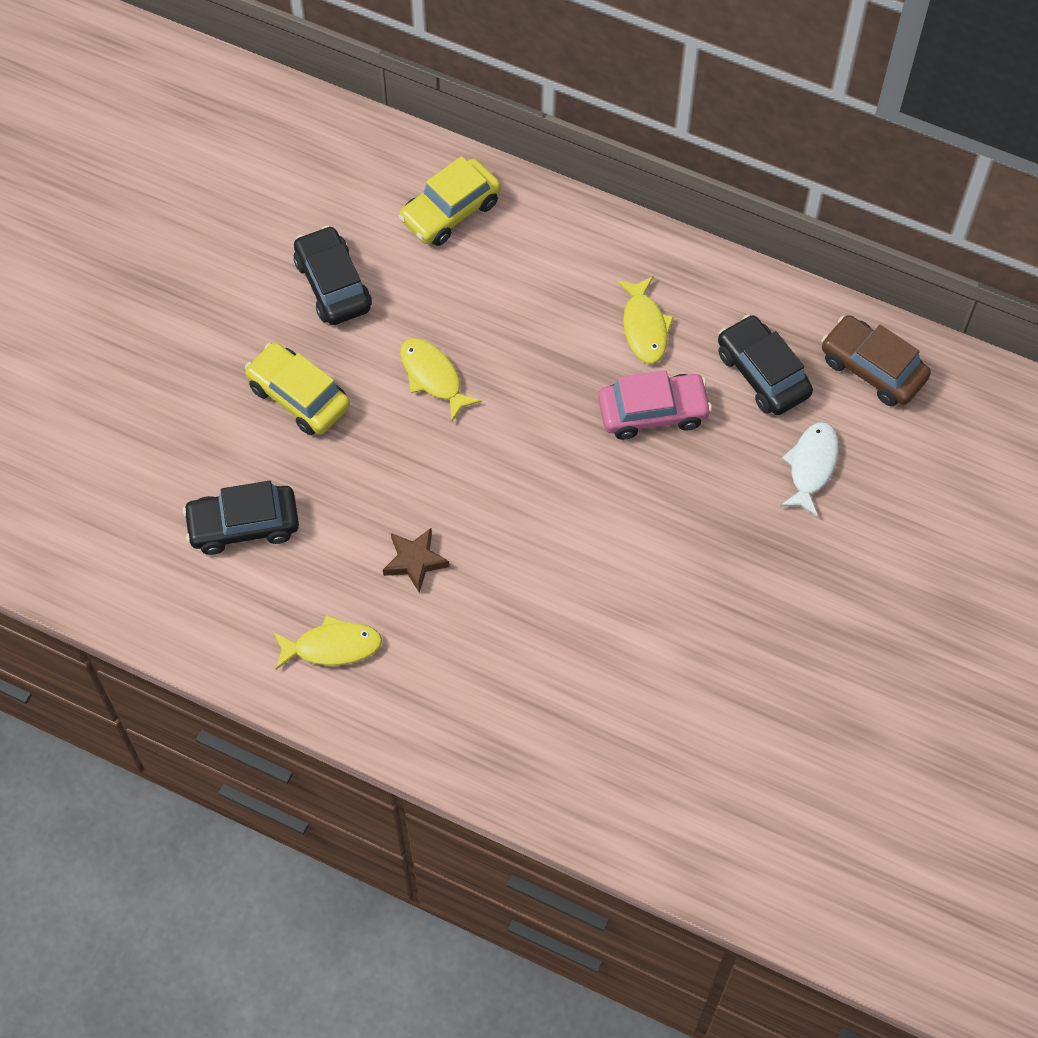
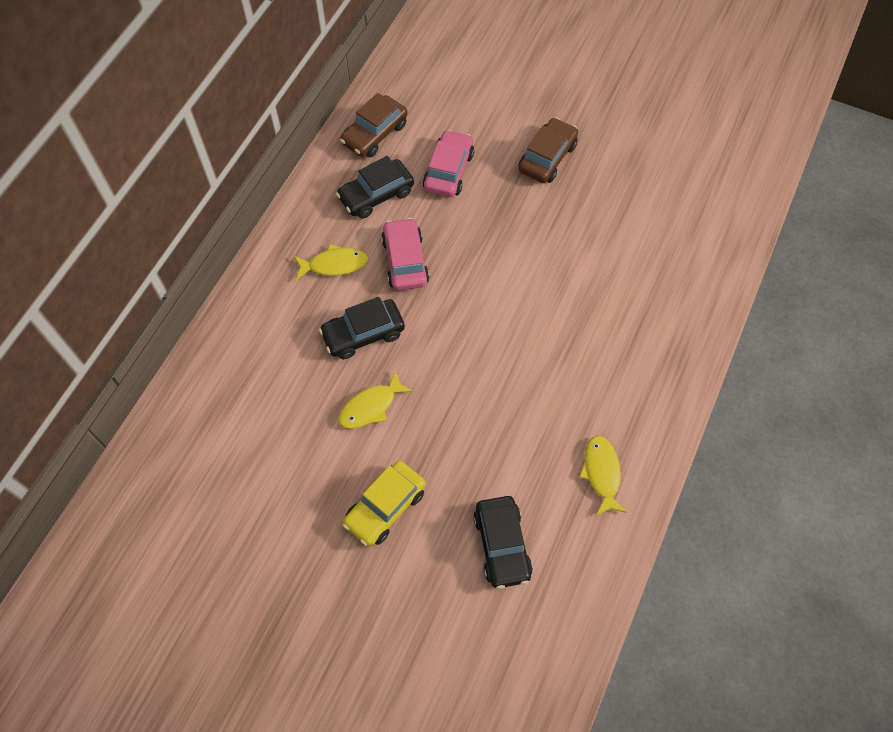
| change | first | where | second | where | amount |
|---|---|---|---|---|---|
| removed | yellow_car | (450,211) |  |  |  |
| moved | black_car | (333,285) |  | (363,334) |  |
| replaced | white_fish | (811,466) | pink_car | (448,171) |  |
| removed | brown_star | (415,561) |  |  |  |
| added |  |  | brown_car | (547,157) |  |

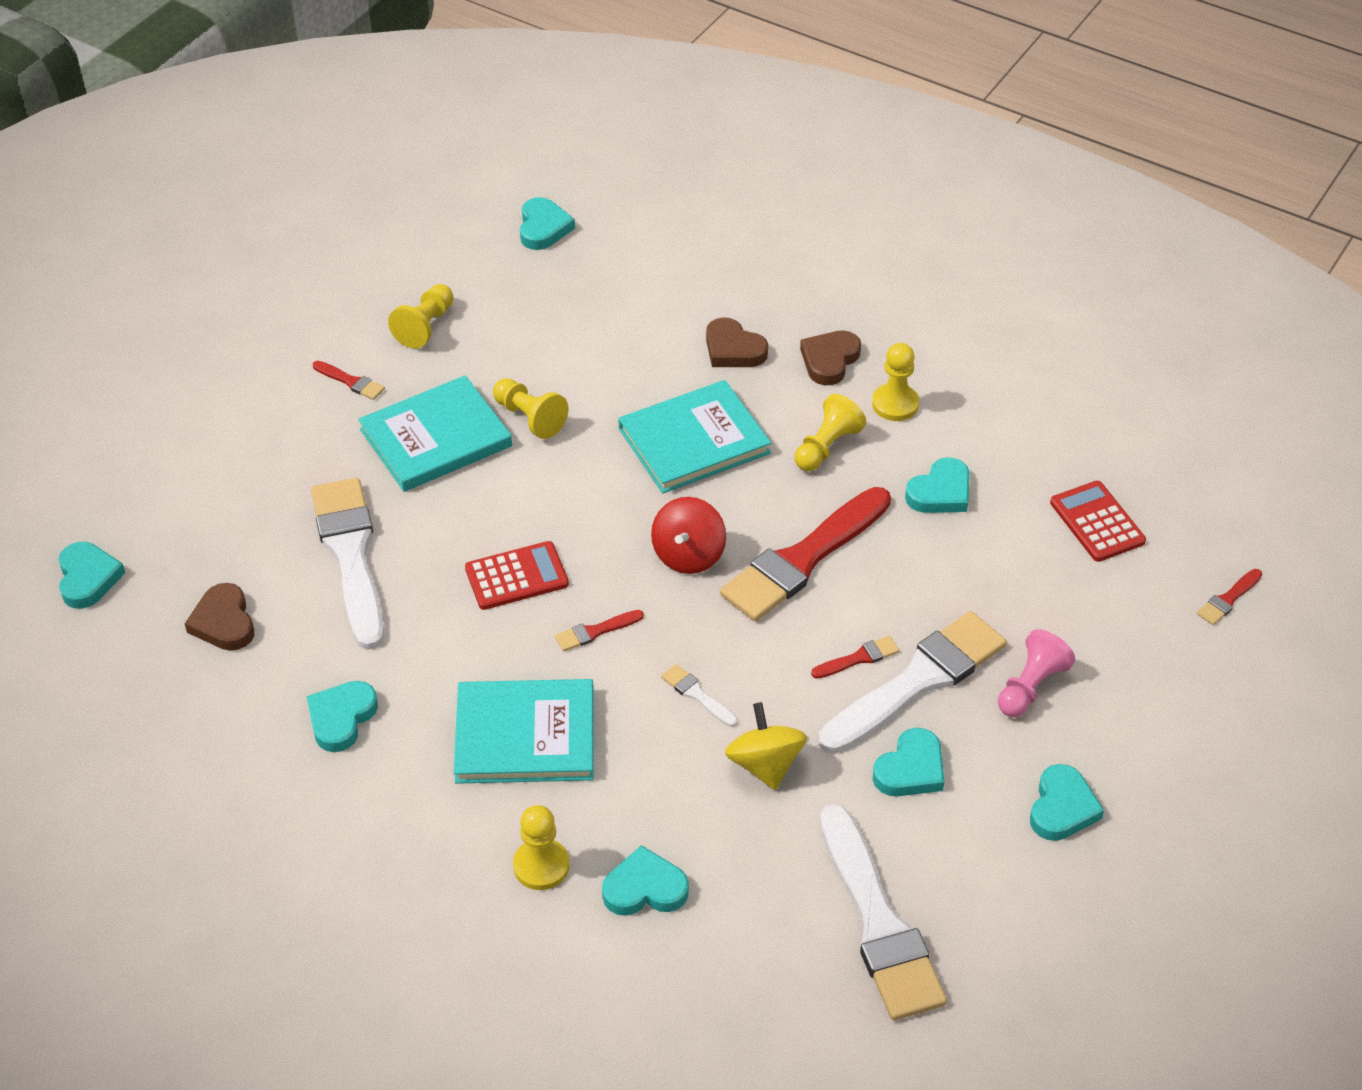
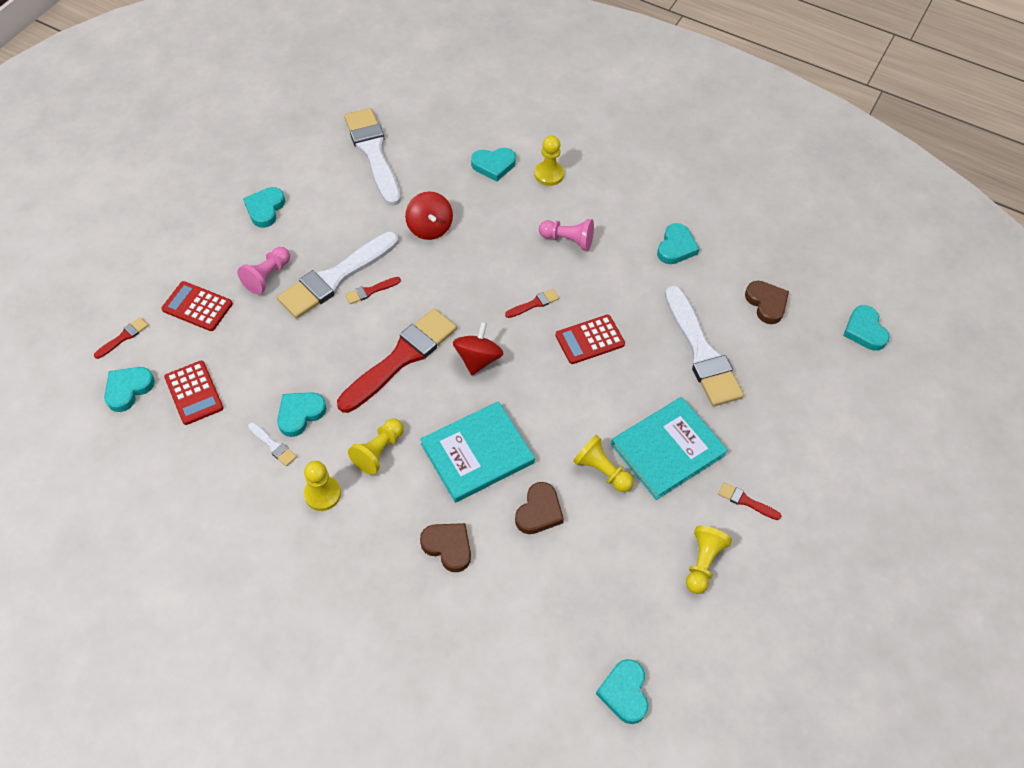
| change | first | where | second | where | amount |
|---|---|---|---|---|---|
| moved | brown_heart | (829,360) |  | (539,511) |  |
| moved | white_brush | (697,695) |  | (273,445) |  |
| replaced | turquoise_book | (525,735) | pink_pawn | (568,240) |  |
| recoloured | yellow_spinning_top | (765,764) | red_spinning_top | (430,228) |  |
| moved | turquoise_heart | (910,769) |  | (128,389) |  |
| added |  |  | red_calculator | (197,307) |  |

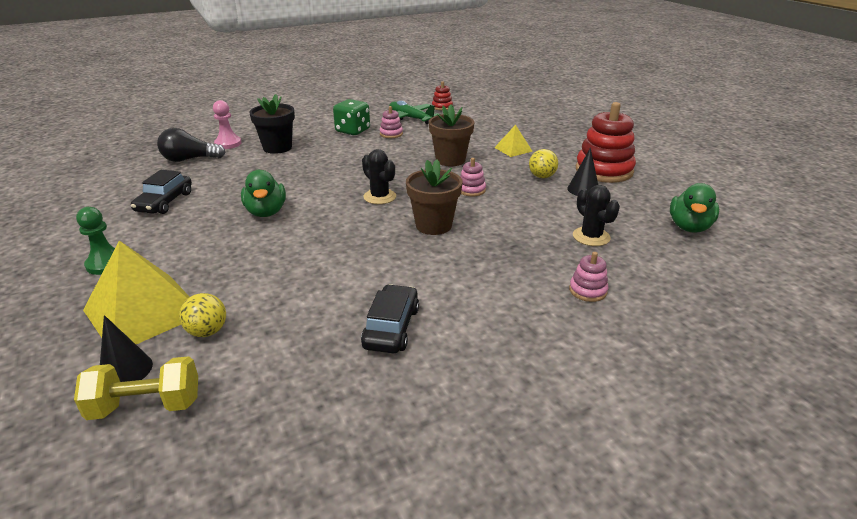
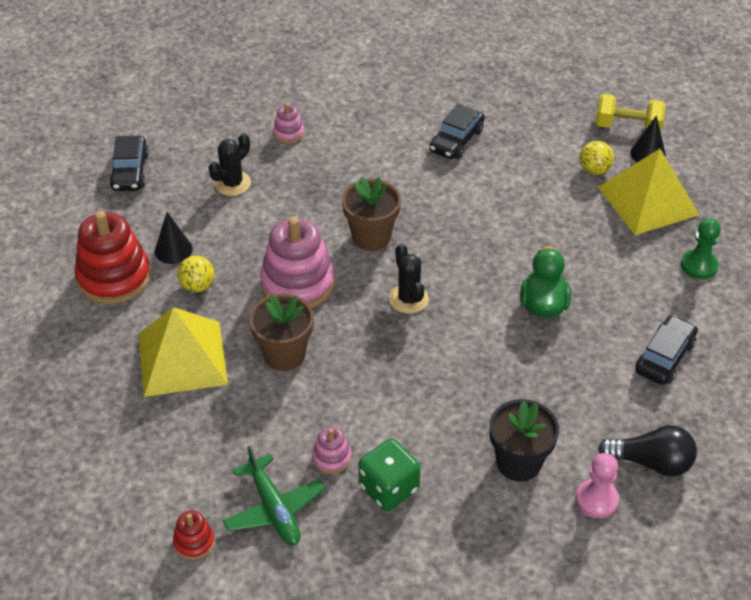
| change | first | where | second | where | amount |
|---|---|---|---|---|---|
| resized | yellow_pyramid | (513,149) |  | (182,358) | x2.04 |
| resized | pink_stacking_toy | (471,190) |  | (298,283) | x2.13 |
| replaced | green_duck | (689,227) | black_car | (130,171) |  |
| turned | black_cactus | (591,237) |  | (232,183) | 45 degrees clockwise |

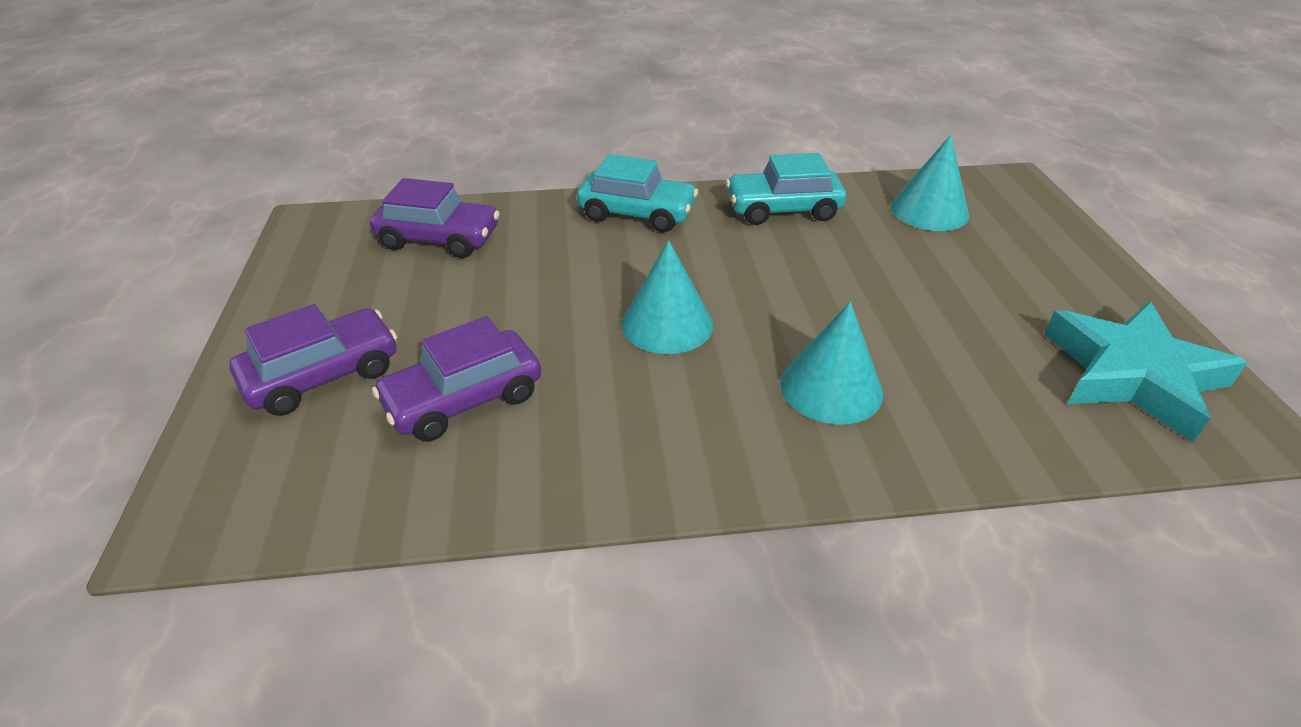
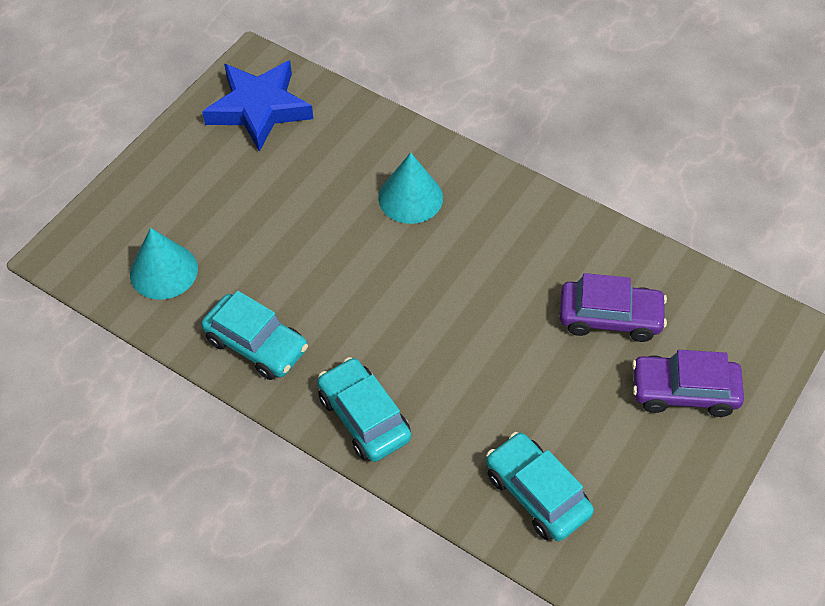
| change | first | where | second | where | amount |
|---|---|---|---|---|---|
| recoloured | purple_car | (439,239) | turquoise_car | (537,493) |  |
| removed | turquoise_cone | (667,324) |  |  |  |
| recoloured | turquoise_star | (1132,375) | blue_star | (259,109) |  |

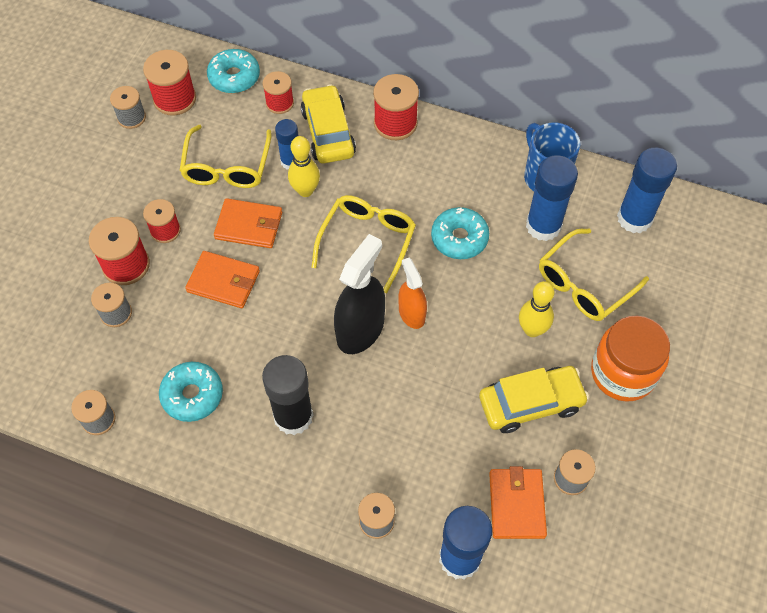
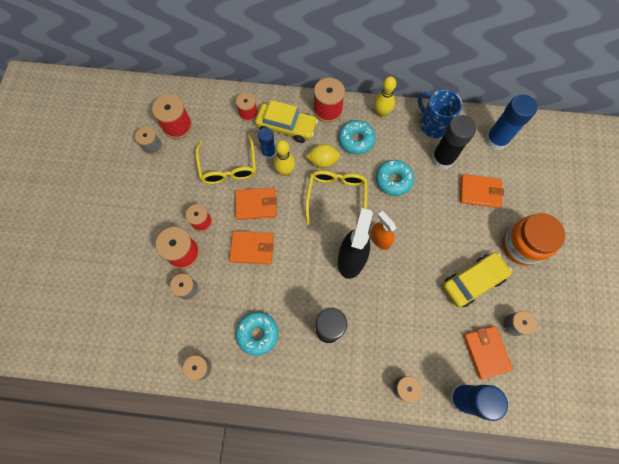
| change | first | where | second | where | amount |
|---|---|---|---|---|---|
| moved | turquoise_donut | (234,77) |  | (356,140) |  |
| turned | yellow_car | (328,132) |  | (286,126) | 135 degrees clockwise |
| recoloured | blue_glue_stick | (543,226) | black_glue_stick | (442,159) |  |
| replaced | yellow_glasses | (584,284) | orange_wallet | (480,192) |  |
| moved | yellow_bowling_pin | (532,330) |  | (381,113) |  |
| added |  |  | yellow_lemon | (323,161) |  |

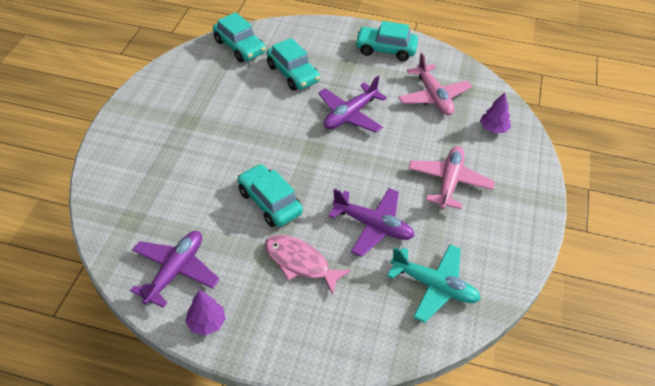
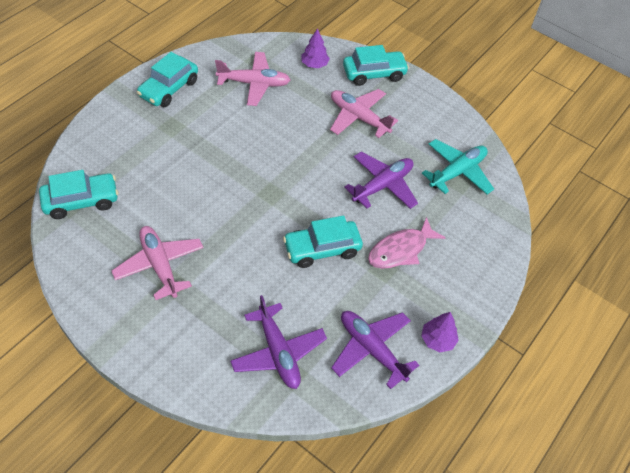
| change | first | where | second | where | amount |
|---|---|---|---|---|---|
| moved | turquoise_car | (293,74) |  | (374,74) |  |
| moved | purple_plane | (350,115) |  | (278,352) |  |
| added |  |  | pink_plane | (160,265) |  |

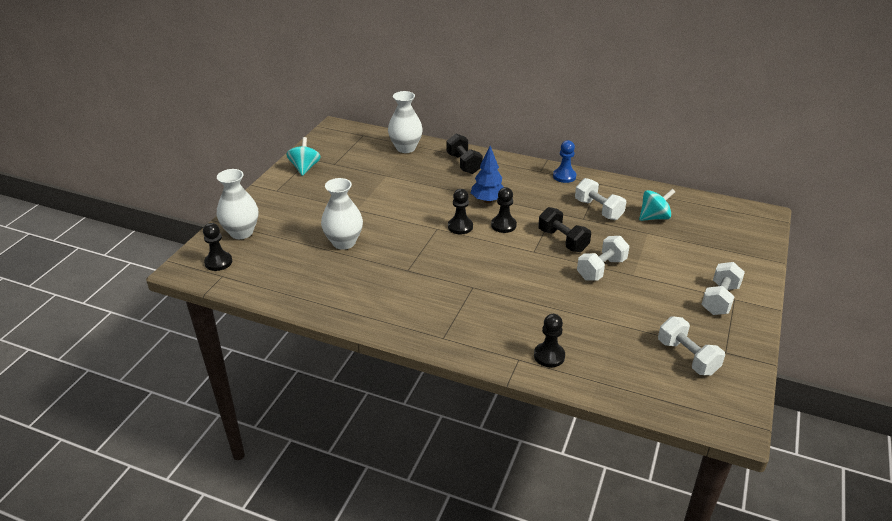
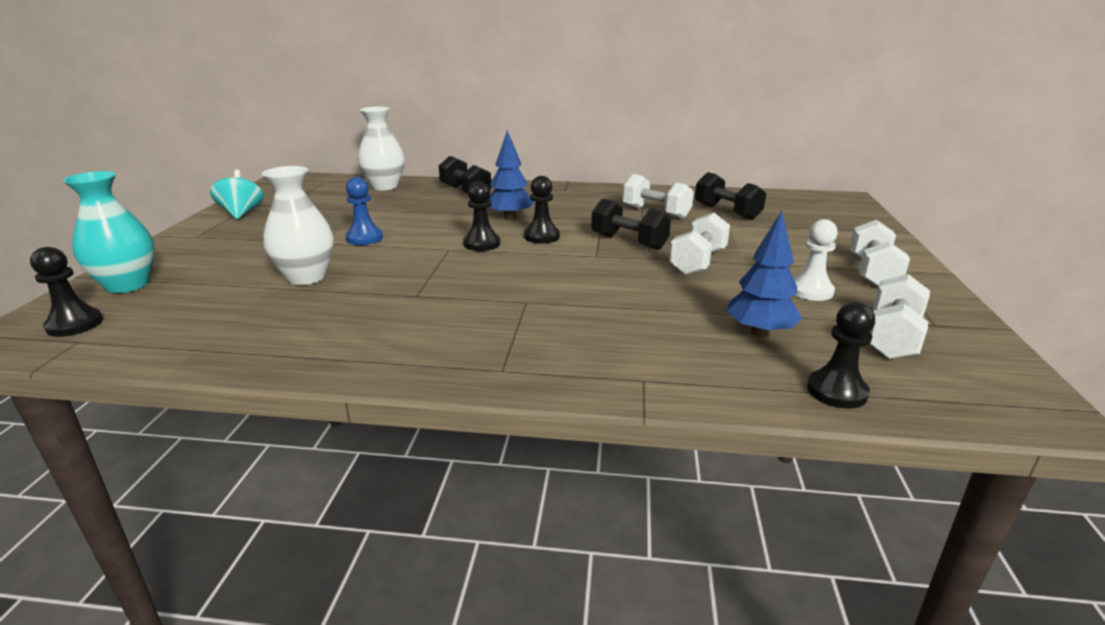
| change | first | where | second | where | amount |
|---|---|---|---|---|---|
| moved | blue_pawn | (564,176) |  | (364,238) |  |
| recoloured | white_vase | (241,232) | turquoise_vase | (127,285) |  |
| replaced | turquoise_spinning_top | (654,217) | black_dumbbell | (727,212) |  |
| moved | black_pawn | (549,356) |  | (836,391) |  |
| turned | white_dumbbell | (687,357) |  | (891,338) | 75 degrees clockwise |
| added |  |  | blue_tree | (760,332) |  |
| added |  |  | white_pawn | (810,291) |  |

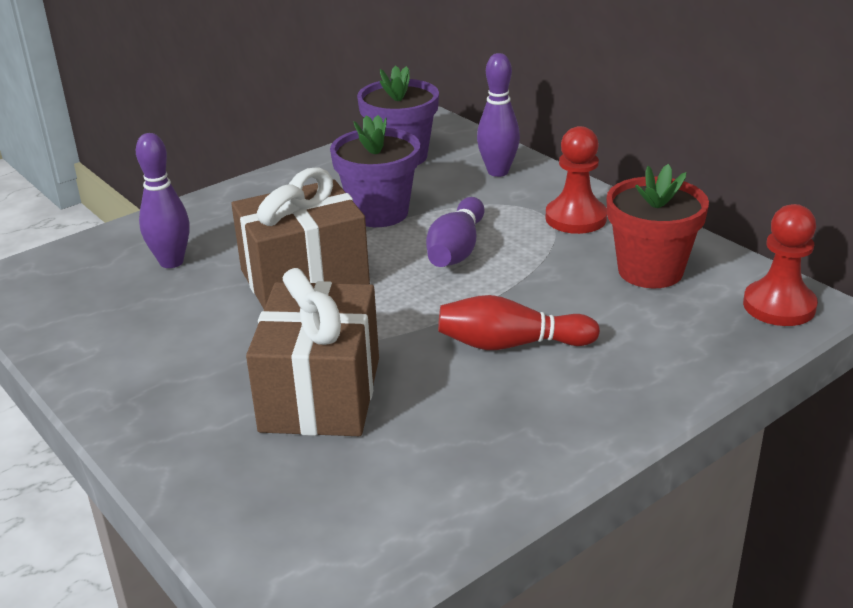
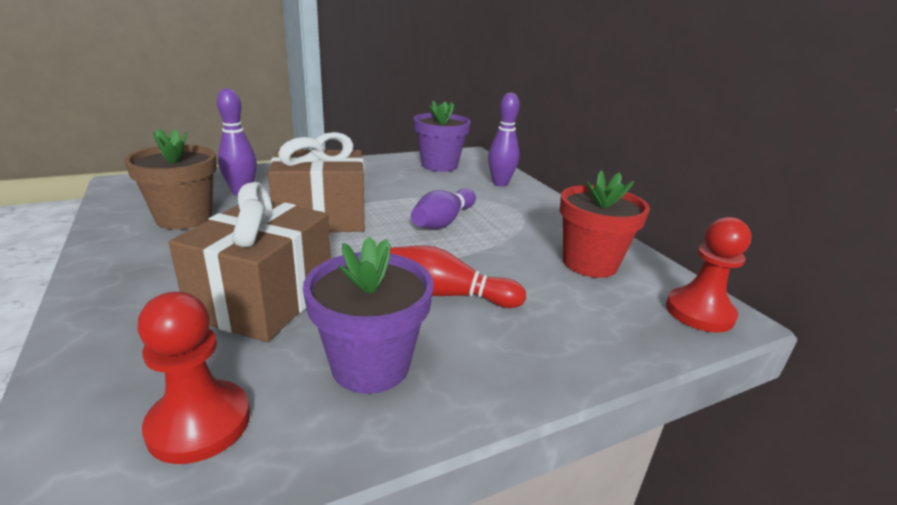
| change | first | where | second | where | amount |
|---|---|---|---|---|---|
| moved | purple_flower_pot | (379,213) |  | (370,365) |  |
| moved | red_pawn | (576,218) |  | (199,423) |  |
| added |  |  | brown_flower_pot | (184,218) |  |

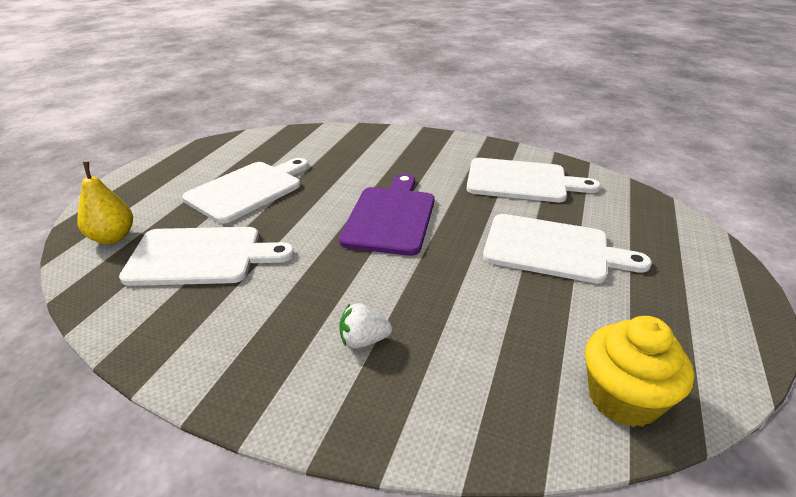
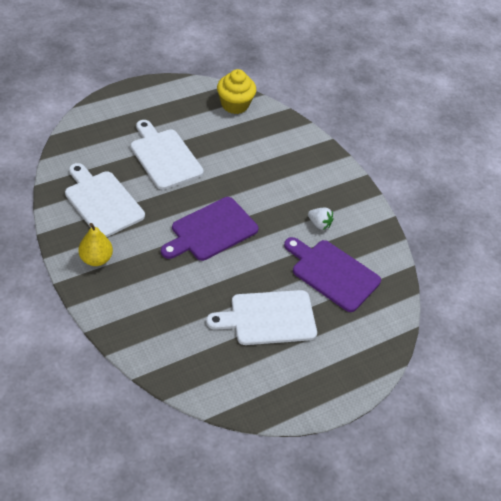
| change | first | where | second | where | amount |
|---|---|---|---|---|---|
| moved | yellow_pear | (113,237) |  | (96,259) |  |
| recoloured | white_cutting_board | (201,256) | purple_cutting_board | (332,273) |  |
| moved | white_strawberry | (363,340) |  | (319,224) |  |

